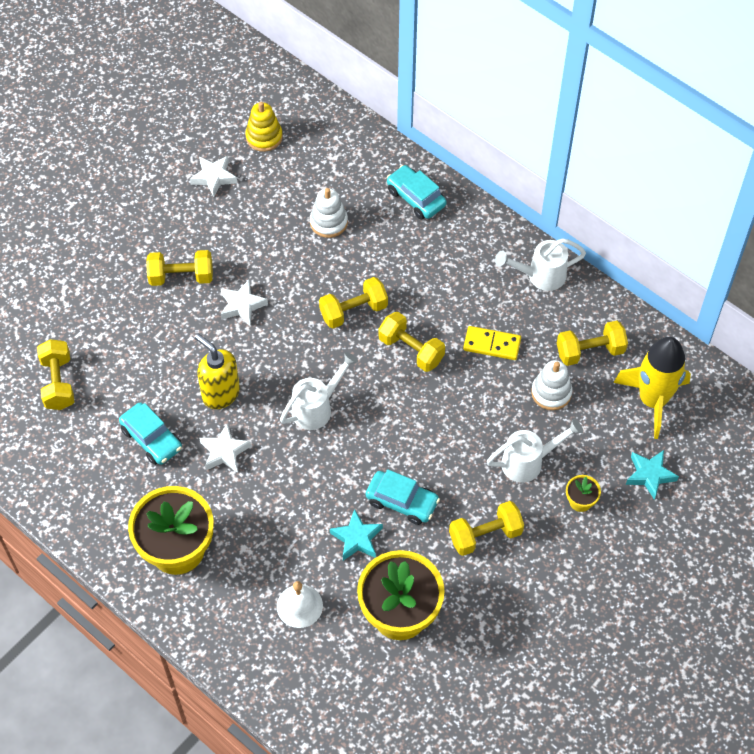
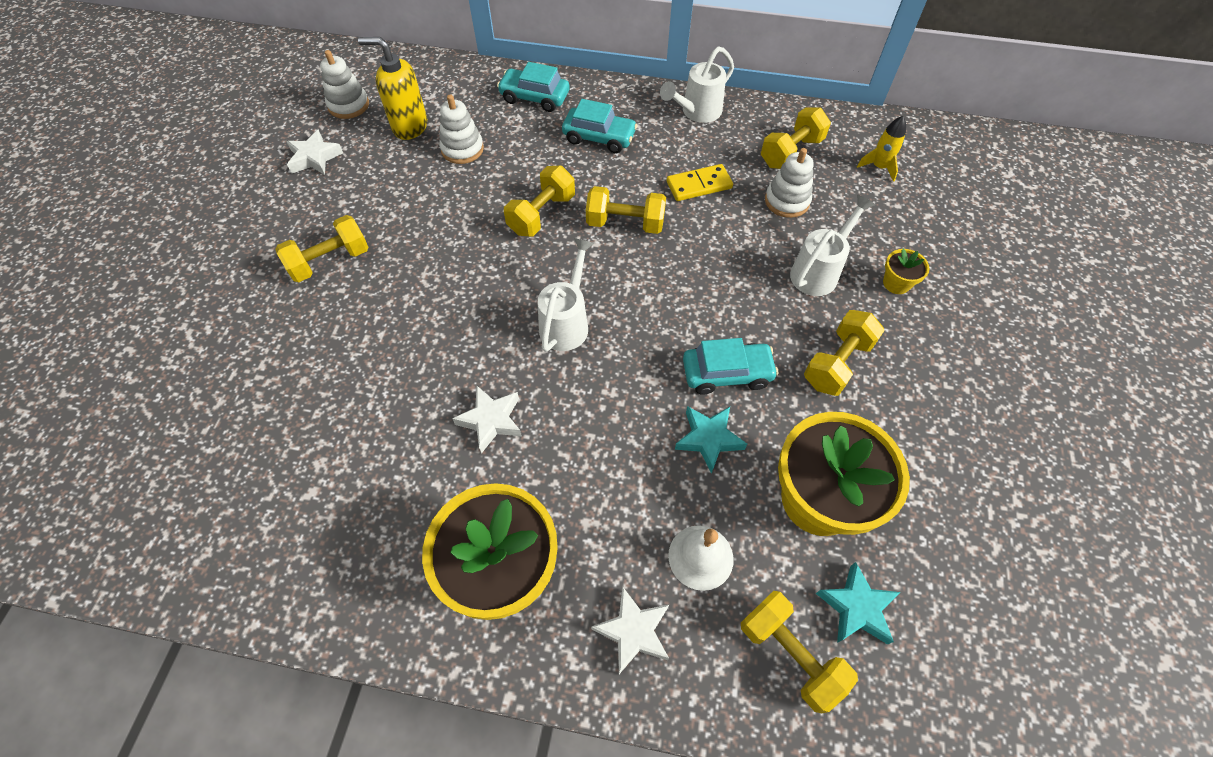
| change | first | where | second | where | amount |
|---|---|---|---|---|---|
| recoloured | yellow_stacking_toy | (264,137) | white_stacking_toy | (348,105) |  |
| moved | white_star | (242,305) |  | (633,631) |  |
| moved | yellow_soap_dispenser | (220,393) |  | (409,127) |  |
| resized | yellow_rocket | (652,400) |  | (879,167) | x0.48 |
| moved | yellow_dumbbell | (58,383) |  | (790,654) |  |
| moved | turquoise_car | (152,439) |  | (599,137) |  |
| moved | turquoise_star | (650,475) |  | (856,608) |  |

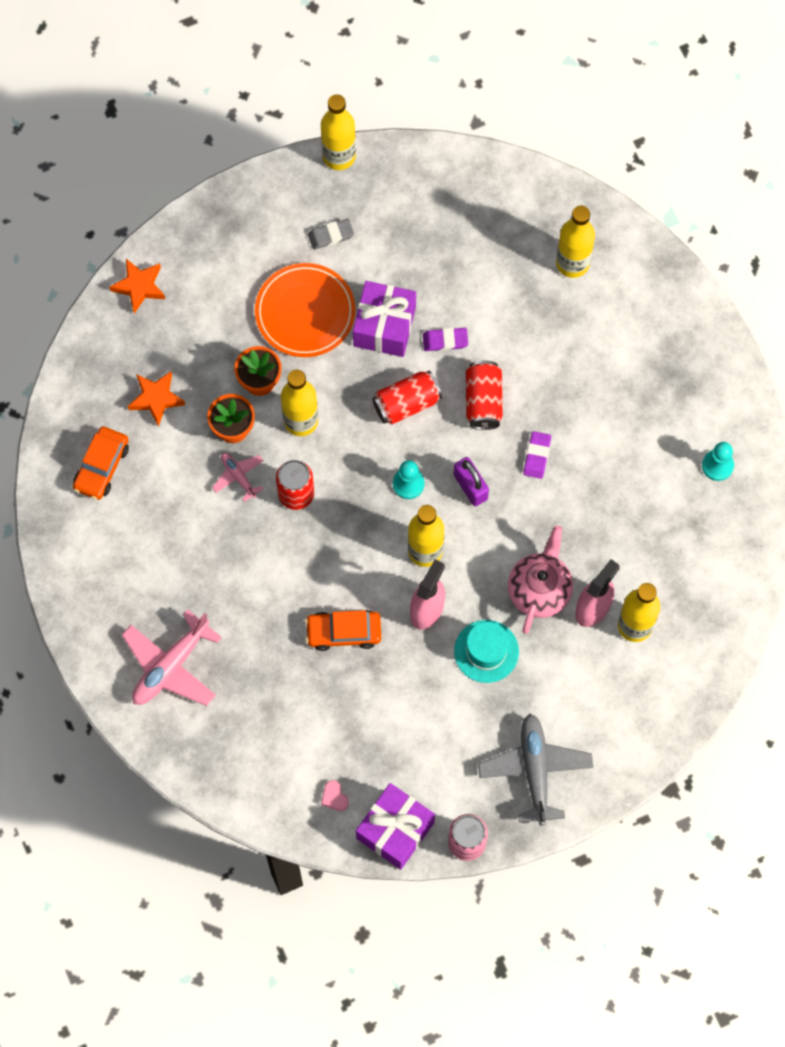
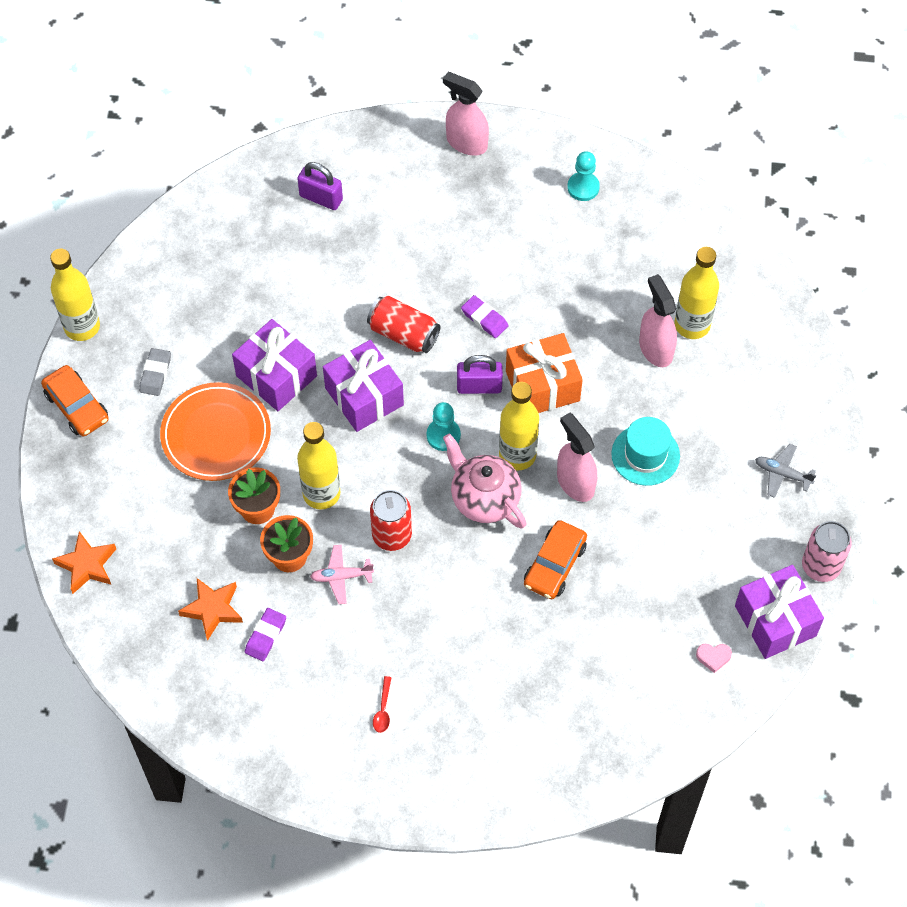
| change | first | where | second | where | amount |
|---|---|---|---|---|---|
| replaced | yellow_bottle | (572,263) | purple_padlock | (321,198) |  |
| moved | purple_eraser | (445,341) |  | (265,636) |  |
| replaced | red_can | (406,403) | purple_gift | (364,396) |  |
| moved | orange_car | (102,466) |  | (77,406) |  |
| moved | pink_teapot | (539,590) |  | (484,498) |  |
| removed | pink_plane | (171,666) |  |  |  |
| resized | grey_plane | (535,770) |  | (782,474) | x0.52 |
| added |  |  | pink_spray_bottle | (466,143) |  |
| added |  |  | orange_gift | (542,386) |  |
| added |  |  | red_spoon | (383,709) |  |

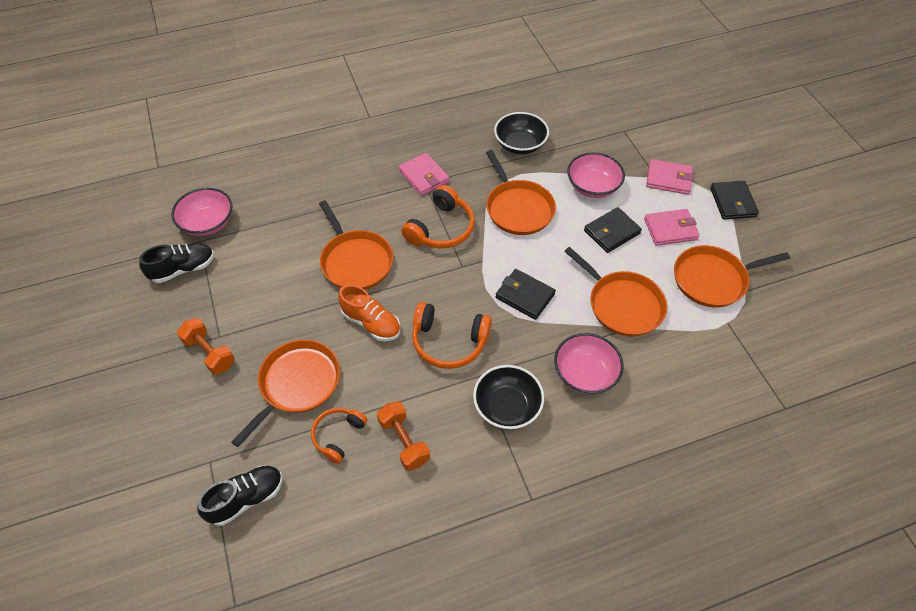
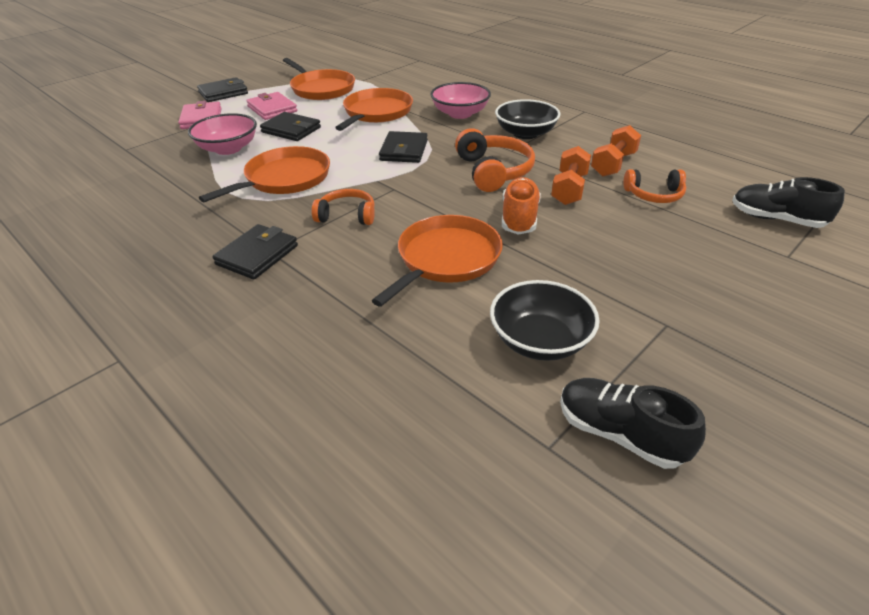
| change | first | where | second | where | amount |
|---|---|---|---|---|---|
| moved | black_bowl | (520,144) |  | (540,340) |  |
| recoloured | pink_wallet | (424,176) | black_wallet | (257,255) |  |
| resized | orange_headphones | (441,229) |  | (347,216) | x0.64 |
| removed | pink_bowl | (208,223) |  |  |  |
| moved | orange_dumbbell | (210,353) |  | (569,189) |  |
| removed | orange_pan | (297,384) |  |  |  |

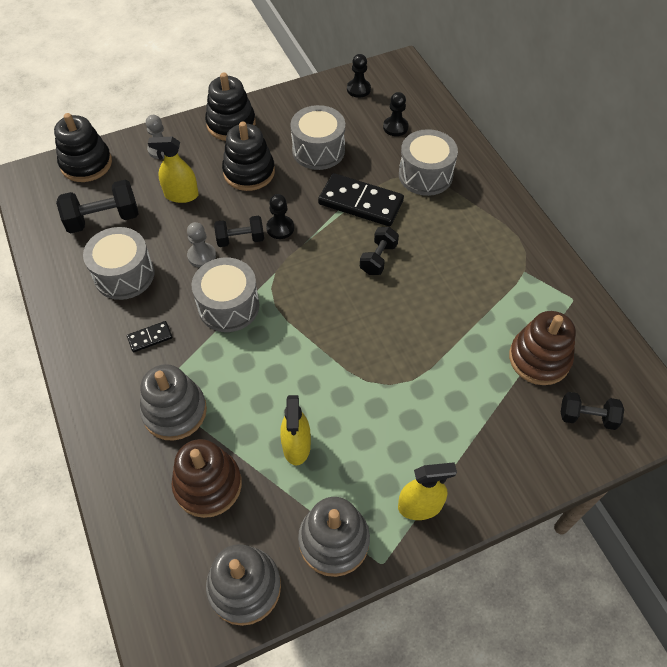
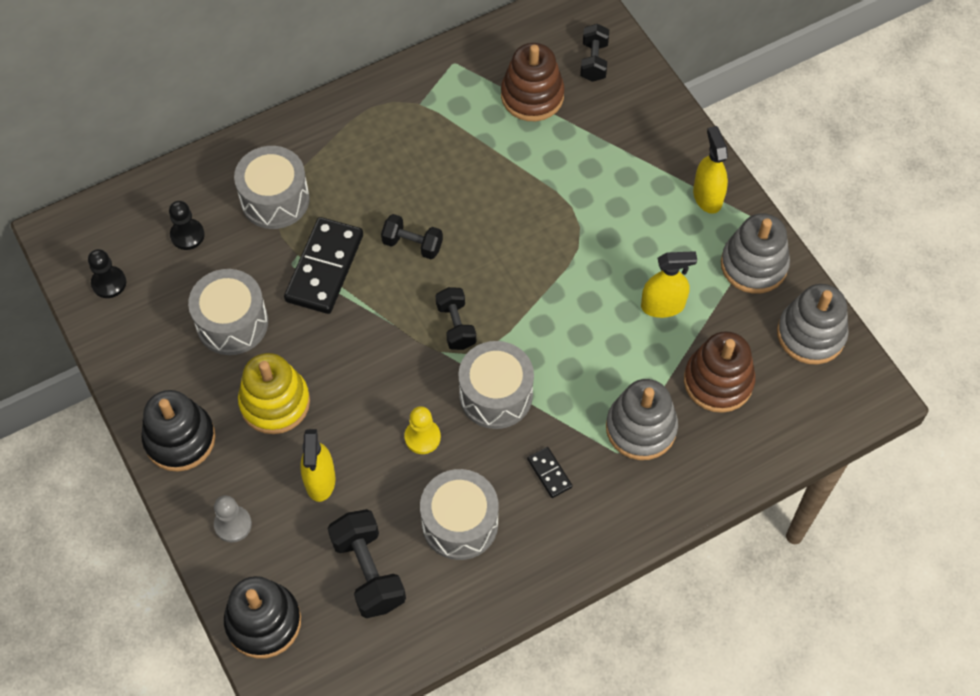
| change | first | where | second | where | amount |
|---|---|---|---|---|---|
| recoloured | black_stacking_toy | (249,172) | yellow_stacking_toy | (275,402) |  |
| removed | black_pawn | (280,228) |  |  |  |
| moved | black_dumbbell | (240,239) |  | (456,326) |  |
| recoloured | grey_pawn | (202,256) | yellow_pawn | (422,437) |  |

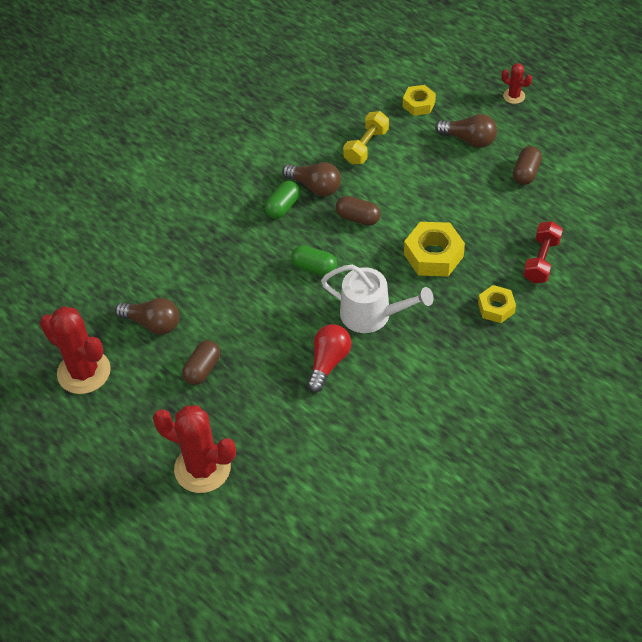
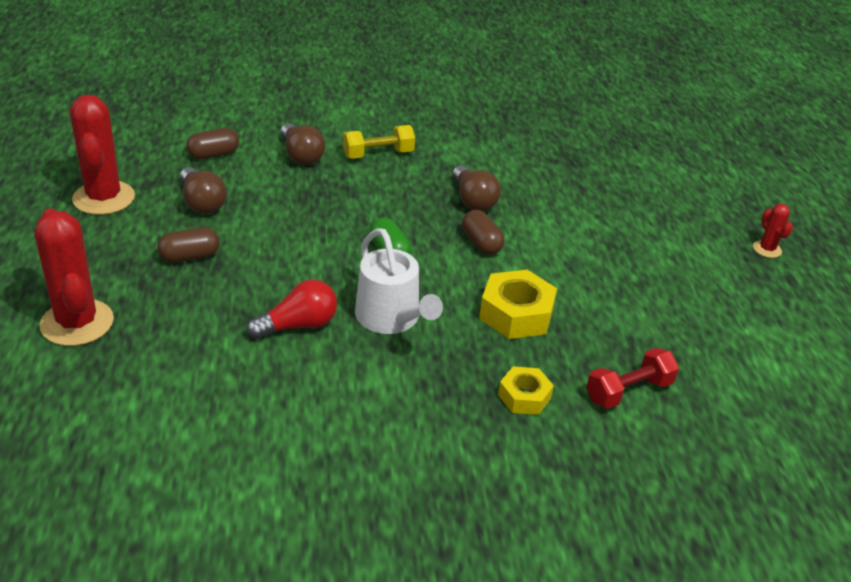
| change | first | where | second | where | amount |
|---|---|---|---|---|---|
| removed | yellow_nut | (418,104) |  |  |  |
| moved | yellow_dumbbell | (366,146) |  | (378,154) |  |
| moved | brown_light_bulb | (469,139) |  | (301,155) |  |
| moved | brown_capsule | (526,173) |  | (213,154) |  |
| removed | green_capsule | (283,207) |  |  |  |

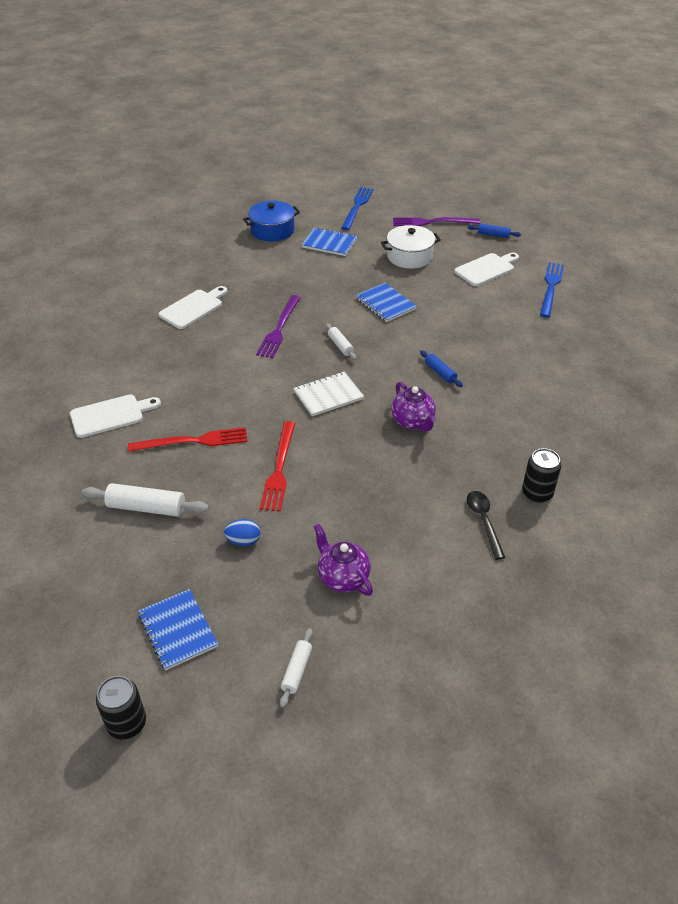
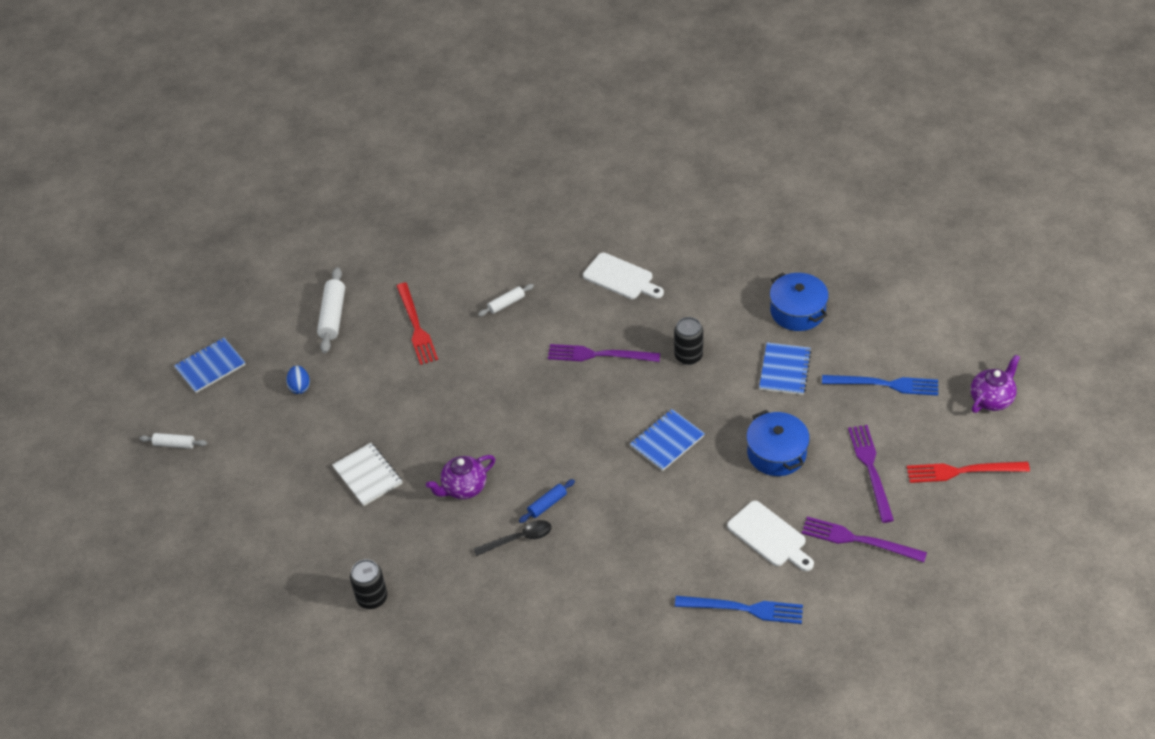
| change | first | where | second | where | amount |
|---|---|---|---|---|---|
| replaced | blue_rolling_pin | (493,235) | purple_fork | (858,540) |  |
| recoloured | white_pot | (409,256) | blue_pot | (776,453) |  |
| moved | white_rolling_pin | (340,345) |  | (506,304) |  |
| moved | white_notebook | (328,395) |  | (368,475) |  |
| removed | white_cutting_board | (110,415) |  |  |  |
| moved | red_fork | (279,469) |  | (962,471) |  |
| moved | black_spoon | (483,521) |  | (519,539) |  |
| moved | purple_teapot | (342,577) |  | (991,399) |  |
| moved | black_can | (127,723) |  | (688,356) |  |

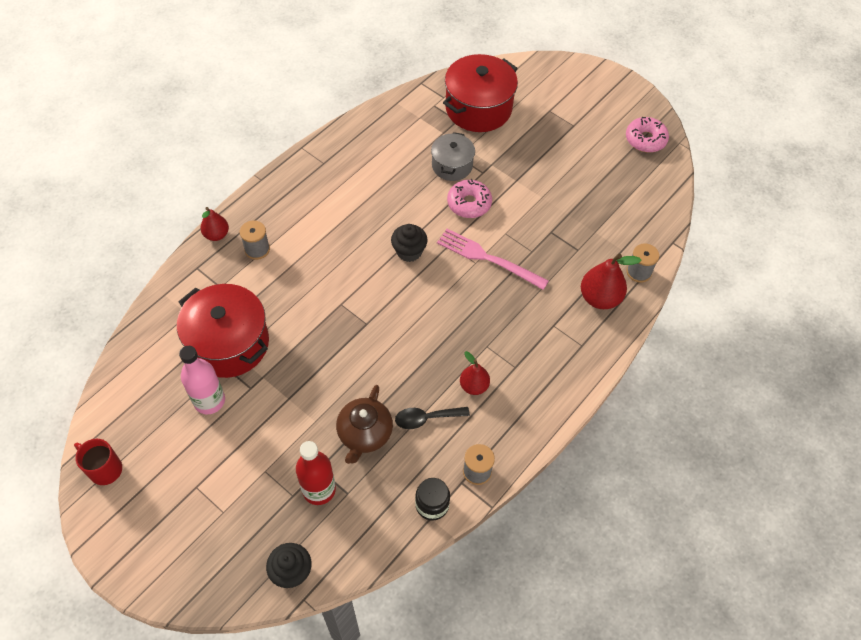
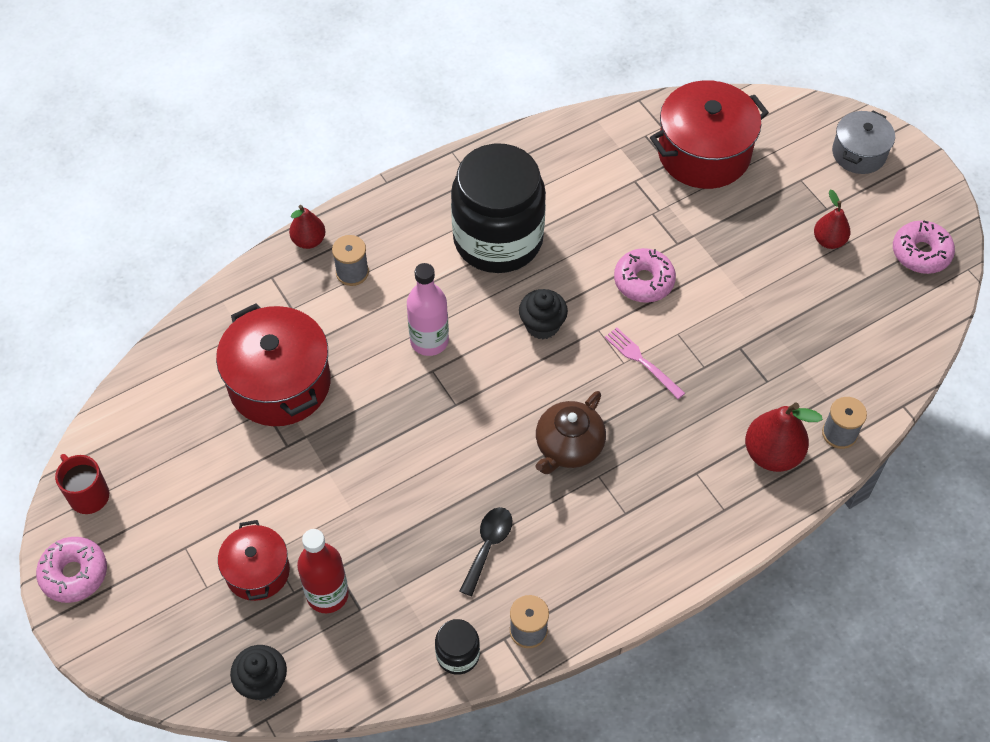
| change | first | where | second | where | amount |
|---|---|---|---|---|---|
| moved | grey_pot | (452,166) |  | (859,153) |  |
| resized | pink_fork | (488,258) |  | (642,361) | x0.63 |
| moved | pink_bottle | (209,401) |  | (429,341) |  |
| moved | red_pear | (474,386) |  | (829,240) |  |
| moved | brown_teapot | (364,434) |  | (568,446) |  |
| turned | black_spoon | (426,418) |  | (488,546) | 105 degrees clockwise |
| added |  |  | black_jar | (498,239) |  |
| added |  |  | red_pot | (257,571) |  |
| added |  |  | pink_donut | (74,574) |  |

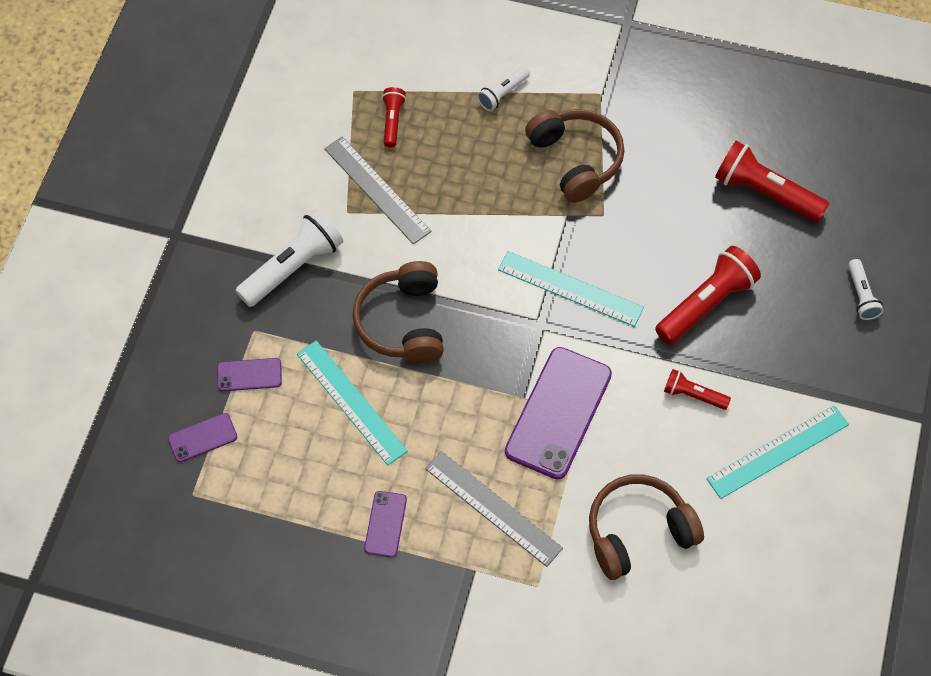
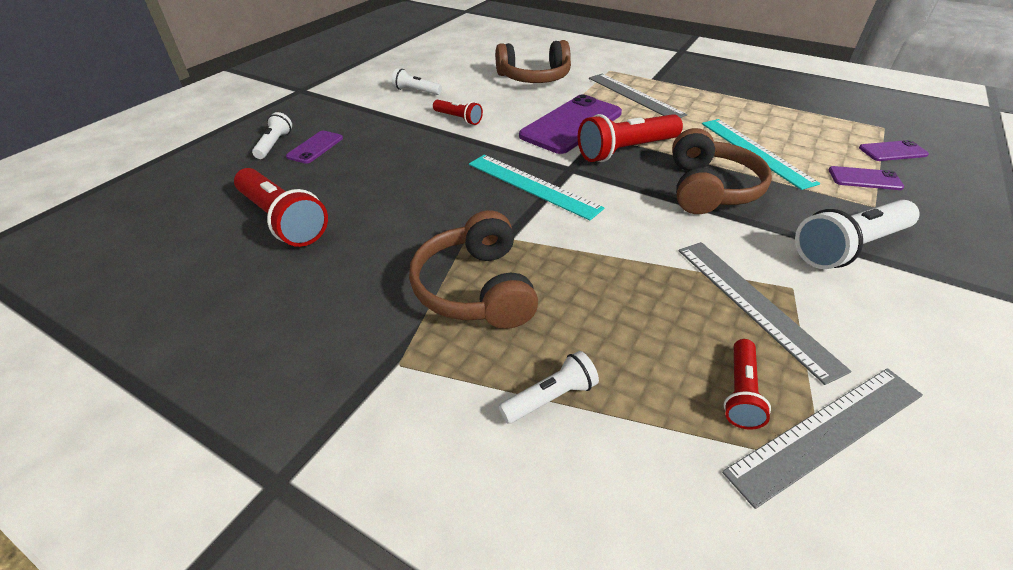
| change | first | where | second | where | amount |
|---|---|---|---|---|---|
| moved | red_flashlight | (706,304) |  | (626,150) |  |
| replaced | turquoise_ruler | (778,452) | white_flashlight | (416,91) |  |
| moved | purple_phone | (385,524) |  | (315,147) |  |
| added |  |  | grey_ruler | (827,432) |  |

